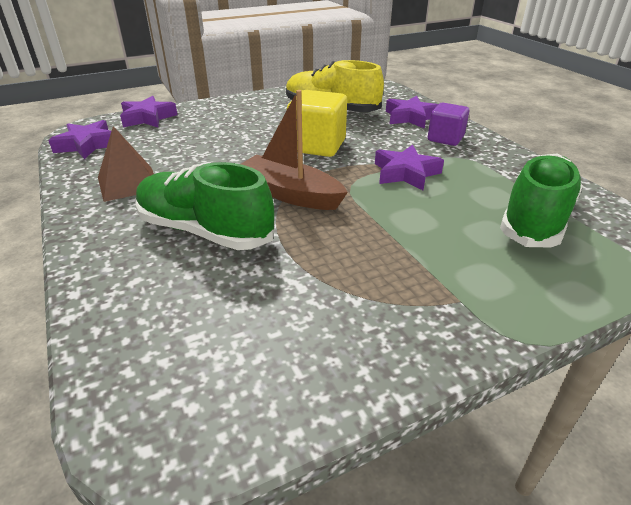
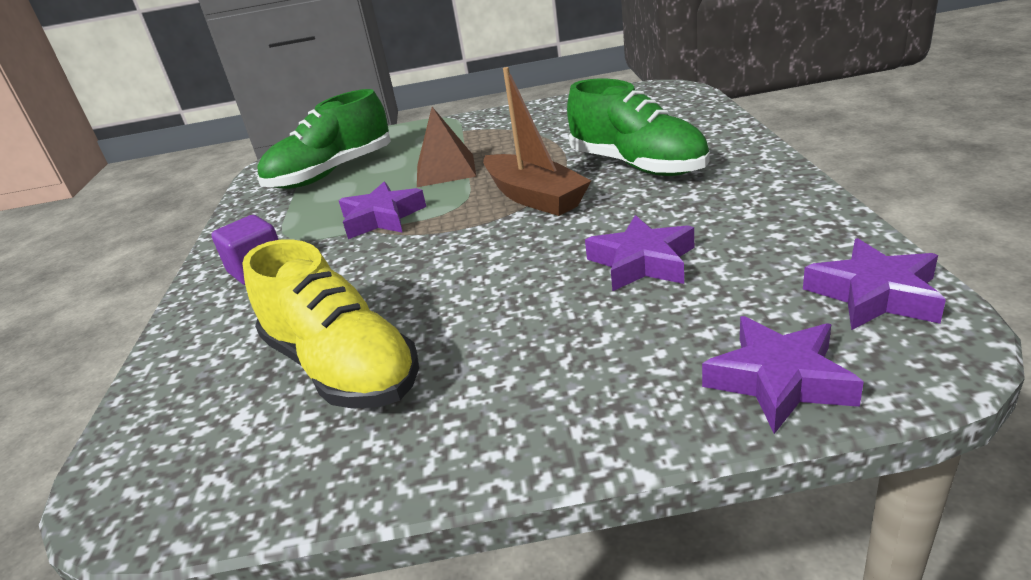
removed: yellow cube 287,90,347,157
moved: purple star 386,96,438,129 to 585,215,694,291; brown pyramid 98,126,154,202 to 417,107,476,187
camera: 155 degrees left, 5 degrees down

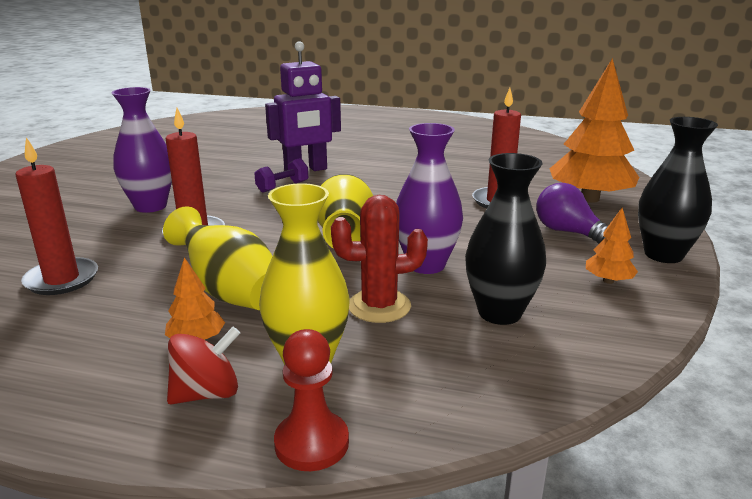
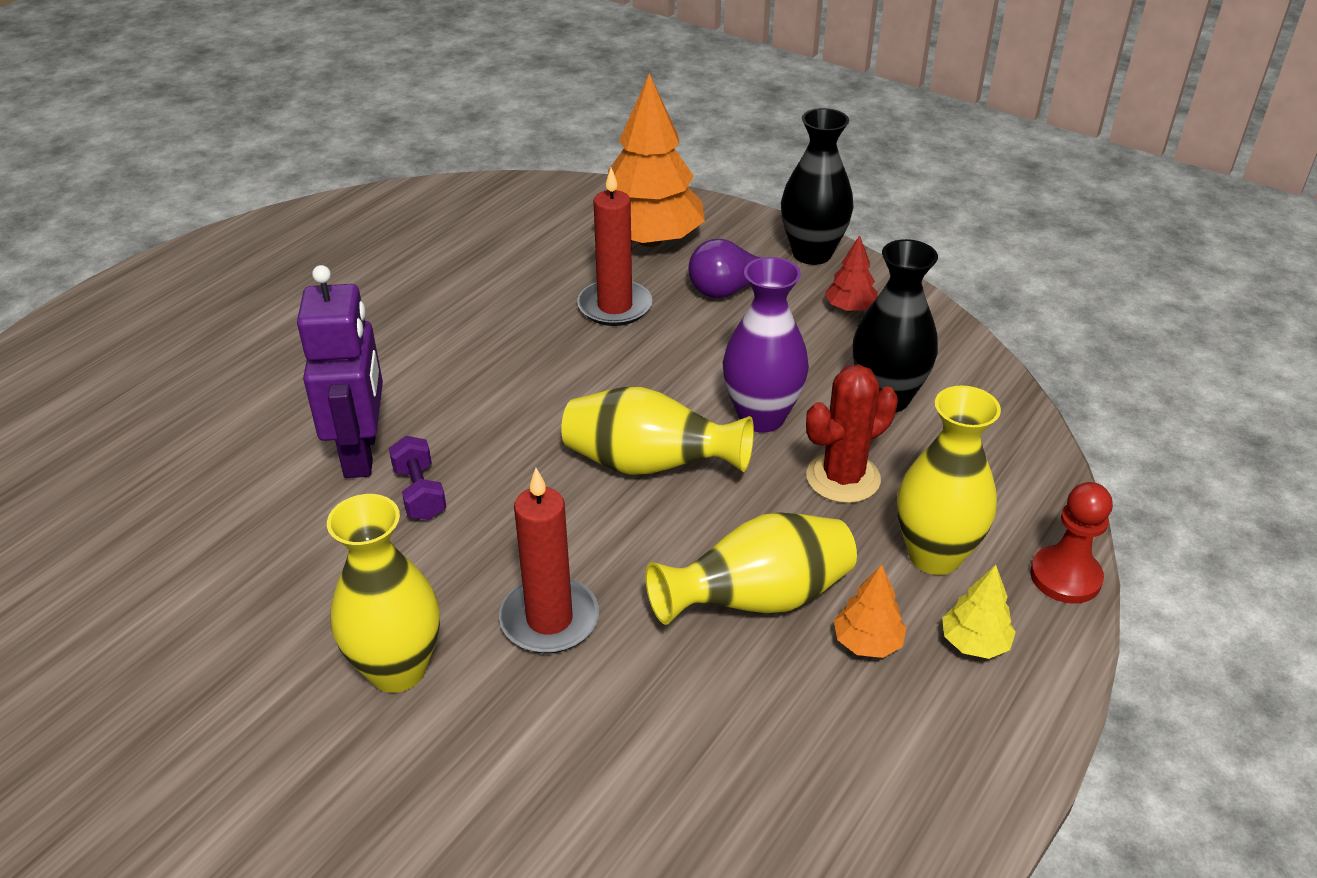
removed: red candle 15,137,98,295
replaced: red spinning top 167,327,240,404 to yellow tree 942,565,1016,659
recoloured: purple vase 111,87,172,213 to yellow vase 327,494,440,693; orange tree 586,208,638,284 to red tree 825,235,878,312
turned: red cactus 331,195,428,323 = 806,364,898,503 45 degrees clockwise
camera: 70 degrees left, 15 degrees up

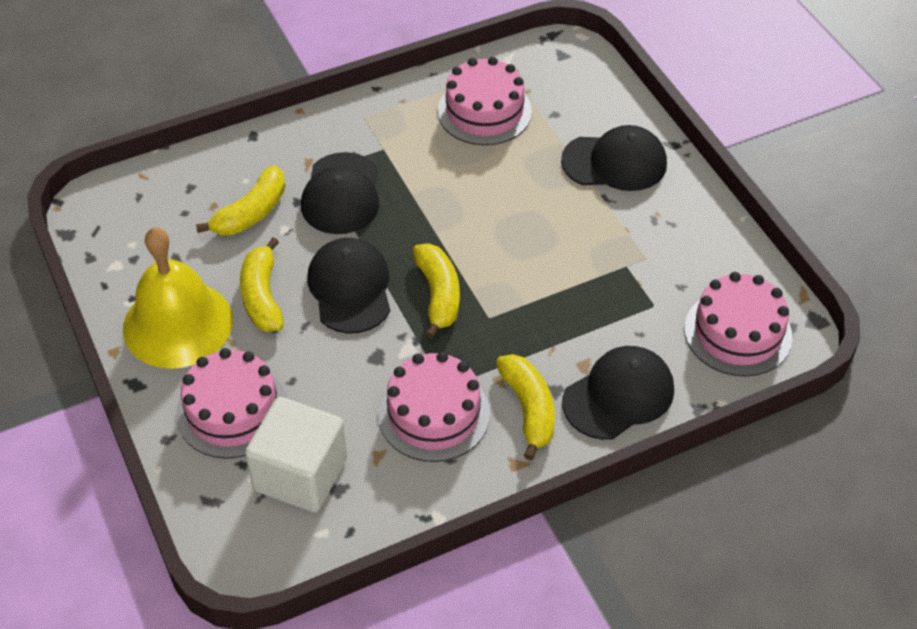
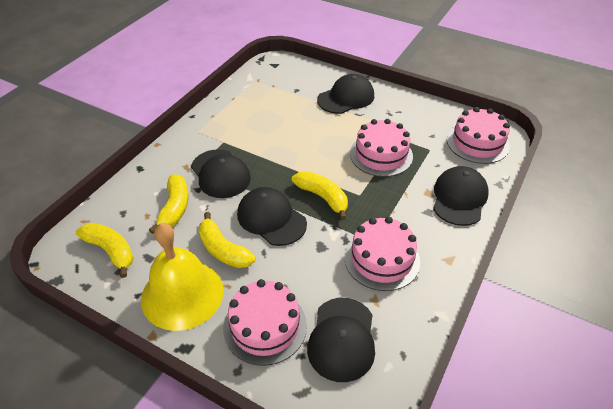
moved: pink cake 438,57,532,145 to 350,119,413,177; yellow banana 496,354,555,460 to 76,223,134,278
replaced: white cube 245,397,347,512 to black cap 307,298,375,382
camera: 35 degrees left, 5 degrees down

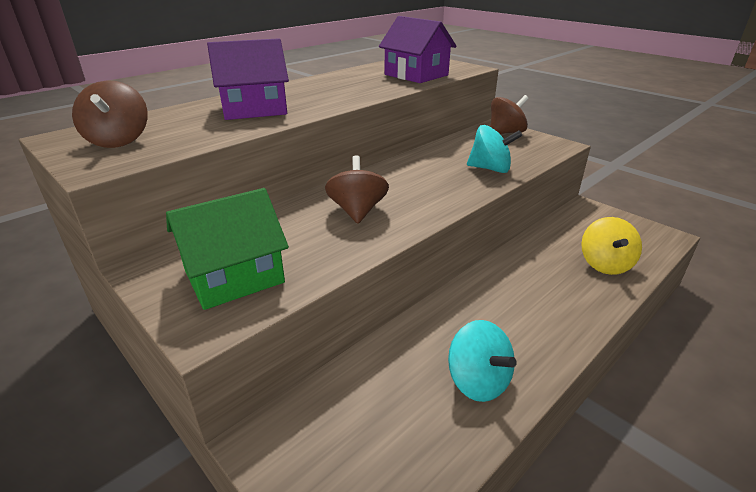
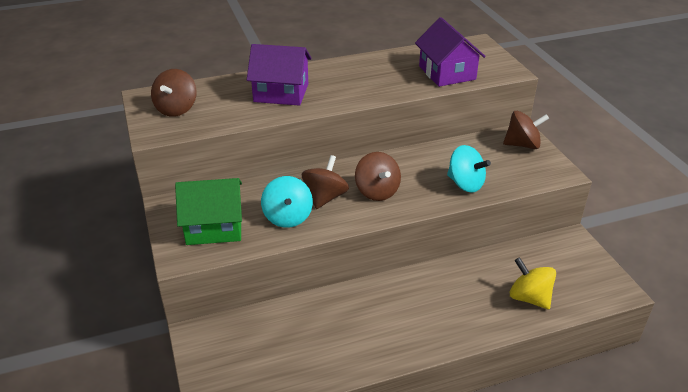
added: brown spinning top 355,152,401,201
moved: turquoise spinning top 448,320,517,402 to 261,176,313,228
turned: yellow spinning top 581,217,642,275 = 510,257,556,309 105 degrees clockwise
camera: 25 degrees right, 5 degrees up

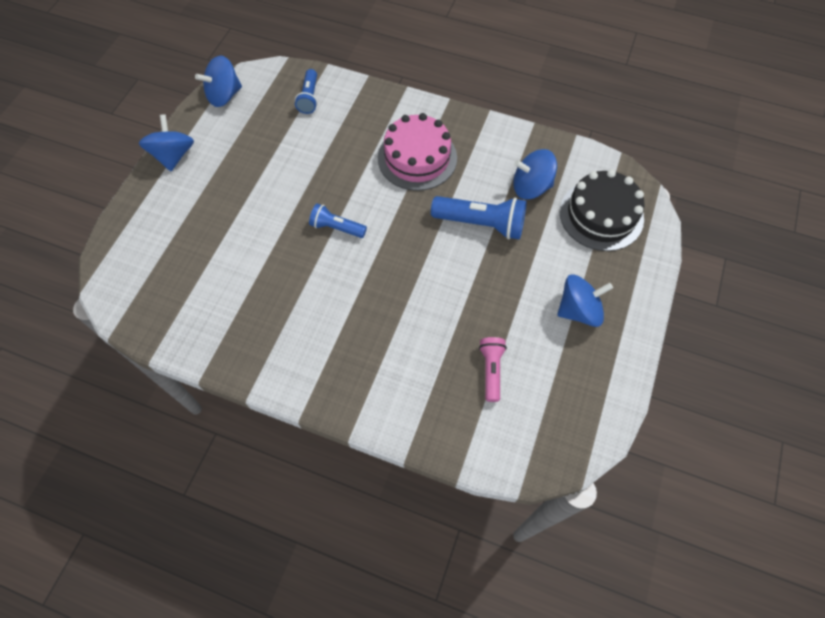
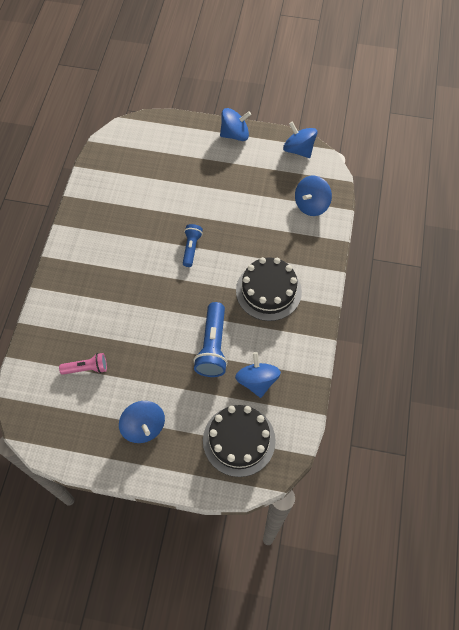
replaced: blue flashlight 295,69,317,114 to blue spinning top 295,176,332,216
recoloured: pink cake 378,113,457,191 to black cake 236,257,302,321
camera: 80 degrees right, 0 degrees up

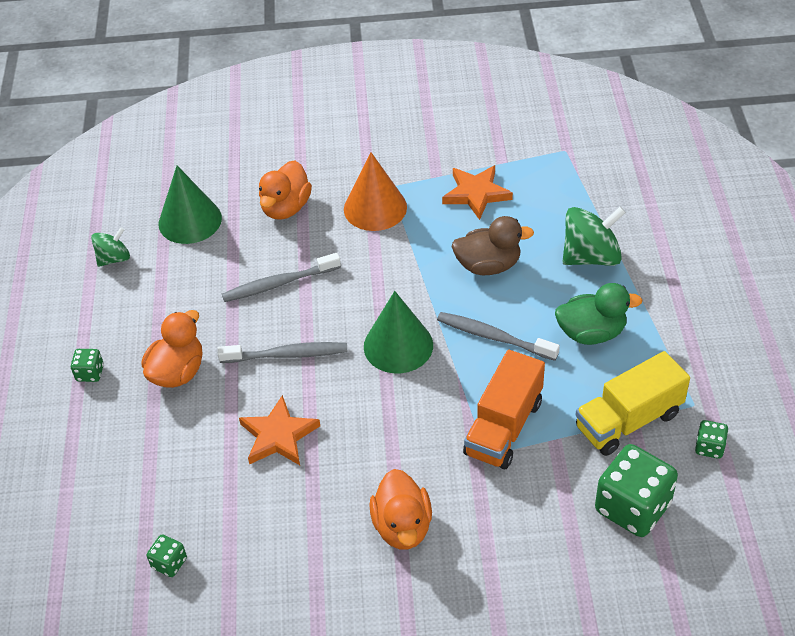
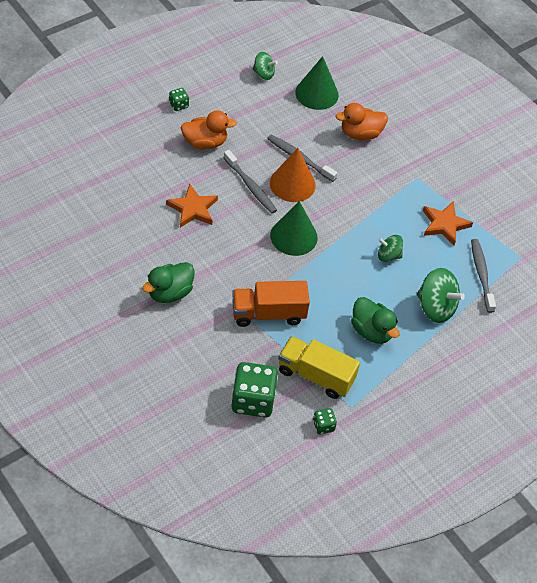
removed: green dice 146,535,187,577
moved: orange cone 344,152,407,231 to 270,148,316,202; grey toothbrush 437,312,560,361 to 471,239,496,313
replaced: brown duck 451,216,534,275 to green spinning top 378,235,403,262
recoloured: orange duck 369,469,432,550 to green duck 142,262,195,303
camera: 50 degrees right, 5 degrees up

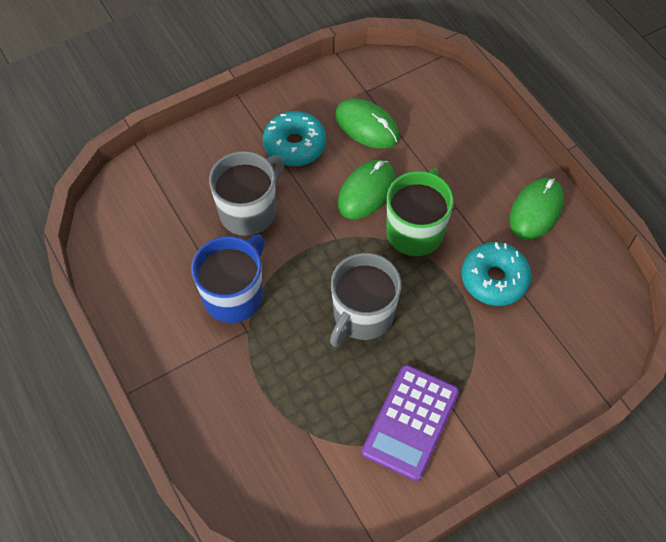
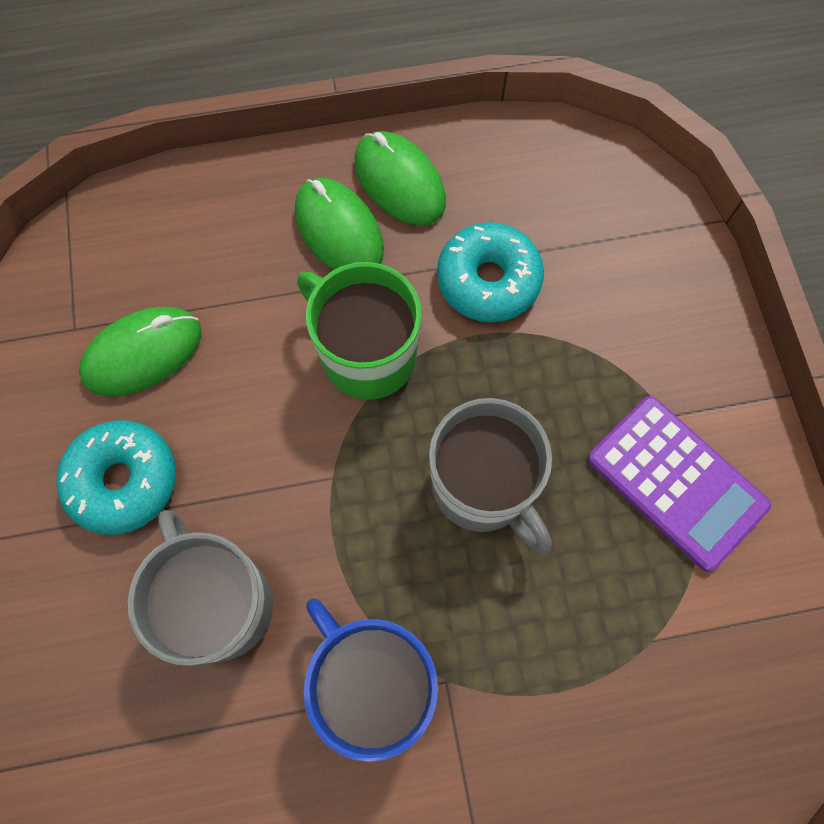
moved: green mouse 338,160,395,219 to 295,178,384,270
camera: 70 degrees left, 10 degrees up

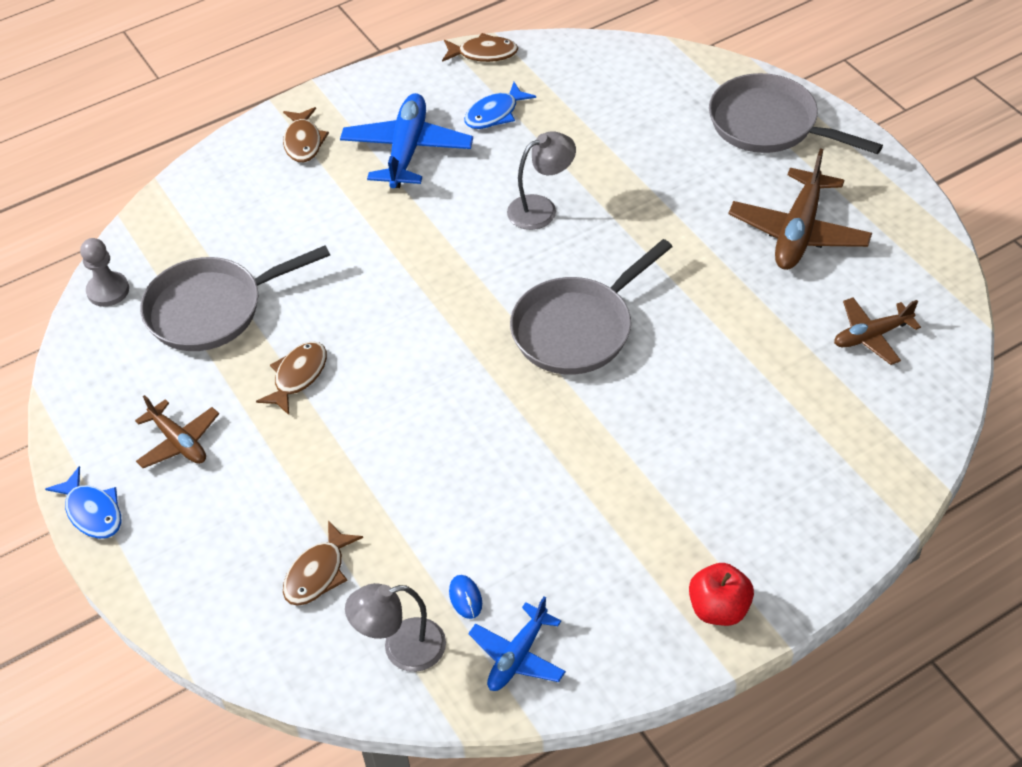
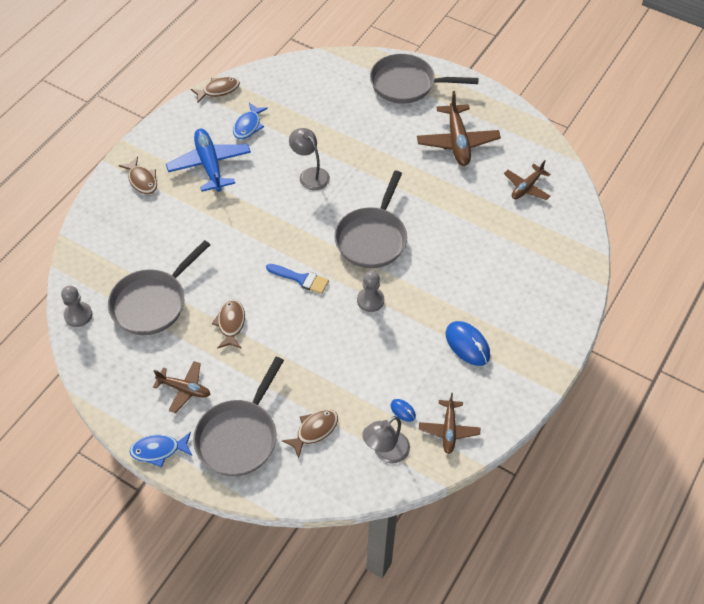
removed: red apple 689,563,754,626
added: blue brush 266,264,329,294; grey pawn 357,271,384,312; blue mouse 446,321,490,366; grey pan 193,357,284,476
recoloured: blue plane 468,597,566,691 to brown plane 419,393,480,454
turned: grey lamp 507,131,576,230 = 289,128,330,190 75 degrees counterclockwise; blue fish 45,466,122,539 = 129,432,192,467 150 degrees clockwise; brown fish 283,520,363,606 = 282,409,338,459 135 degrees counterclockwise
camera: 30 degrees left, 5 degrees up

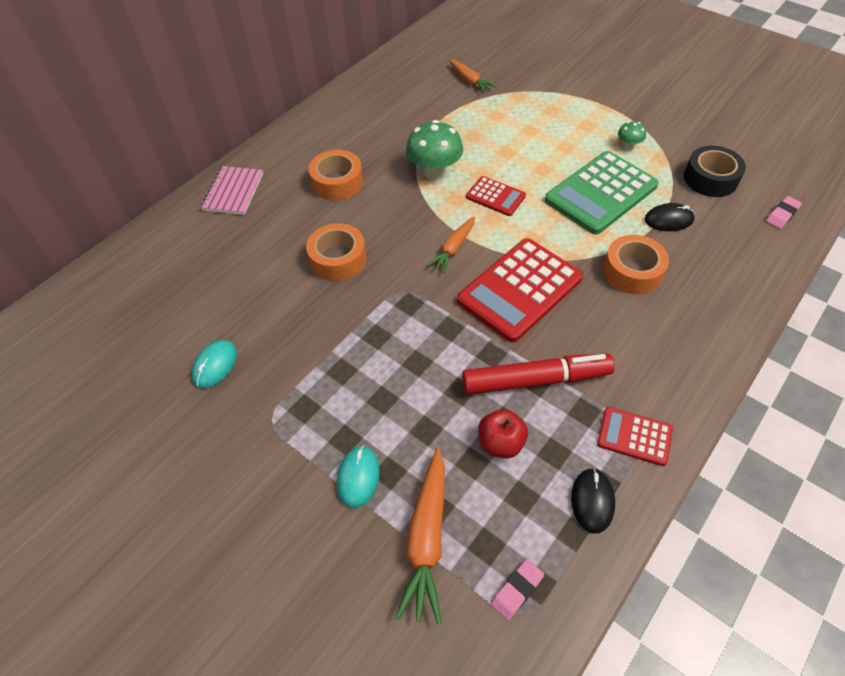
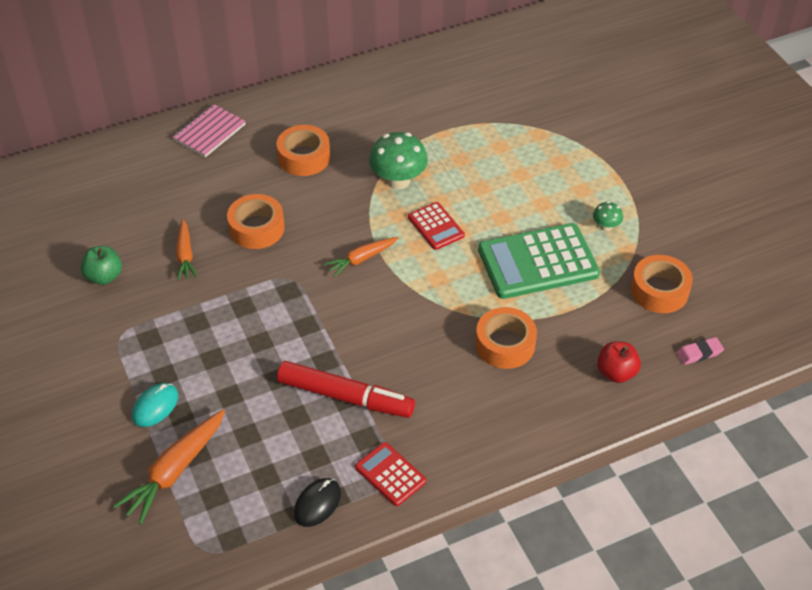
removed: black mouse 644,203,695,231; red calculator 457,238,583,342; pink eraser 491,559,544,620
moved: orange carrot 449,59,496,93 to 176,219,197,280; red apple 478,409,528,458 to 597,341,641,383
replaced: turquoise mouse 191,340,237,388 to green apple 81,246,122,285
recoloured: black tape 684,146,746,197 to orange tape 631,255,693,313
camera: 25 degrees right, 5 degrees down

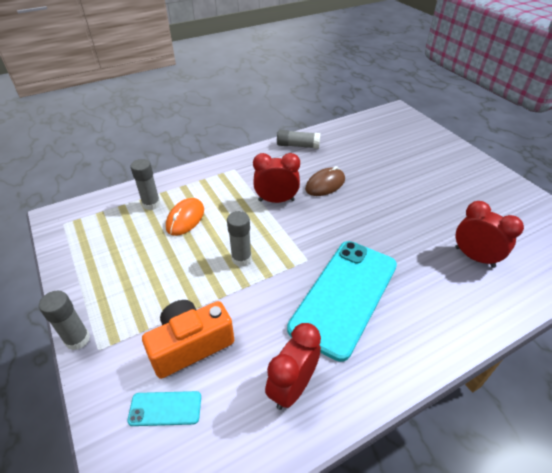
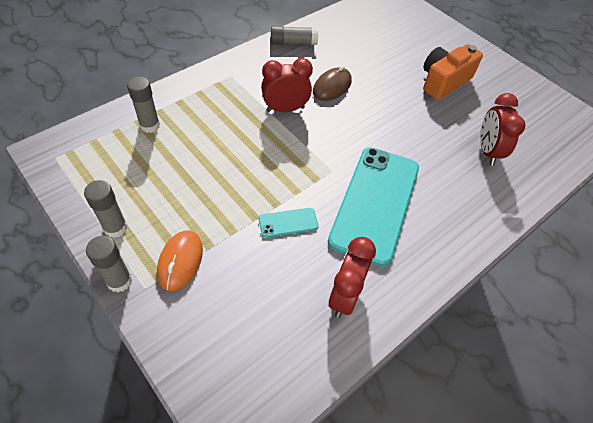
moved: orange mouse 166,198,204,236 to 157,230,203,291; grey glue stick 227,211,252,266 to 84,180,127,238; orange camera 142,300,234,379 to 423,44,483,100; turquoise phone 127,391,201,426 to 259,208,319,238
turned: red clock 455,201,524,268 = 480,93,525,166 120 degrees counterclockwise
camera: 15 degrees left, 10 degrees up

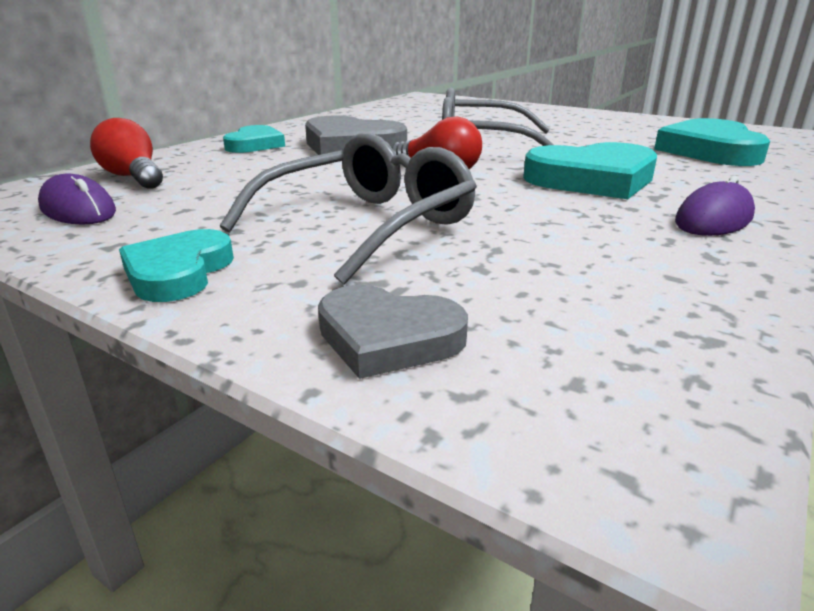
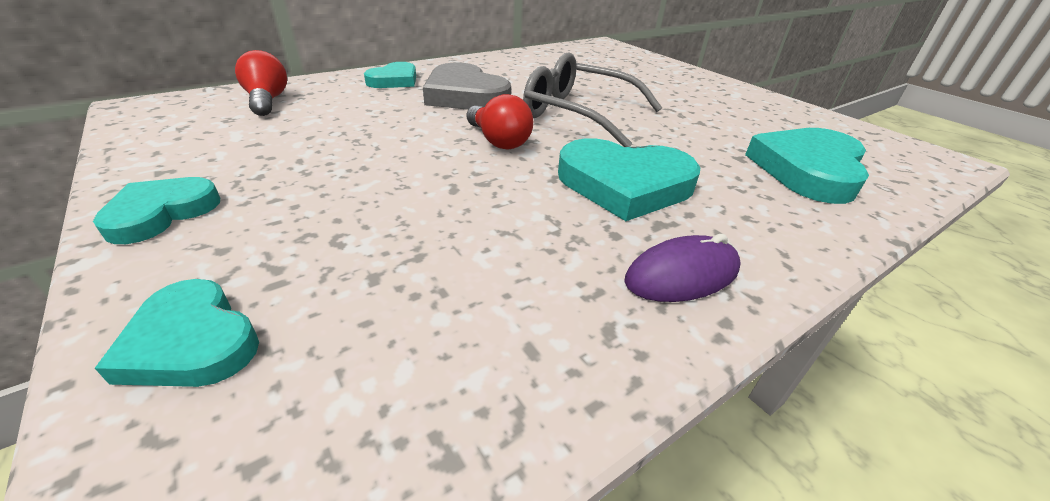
removed: grey glasses 219,133,477,284; purple mouse 38,173,116,225
recoloured: grey heart 318,285,468,379 to turquoise heart 95,279,259,387
camera: 20 degrees right, 10 degrees up

